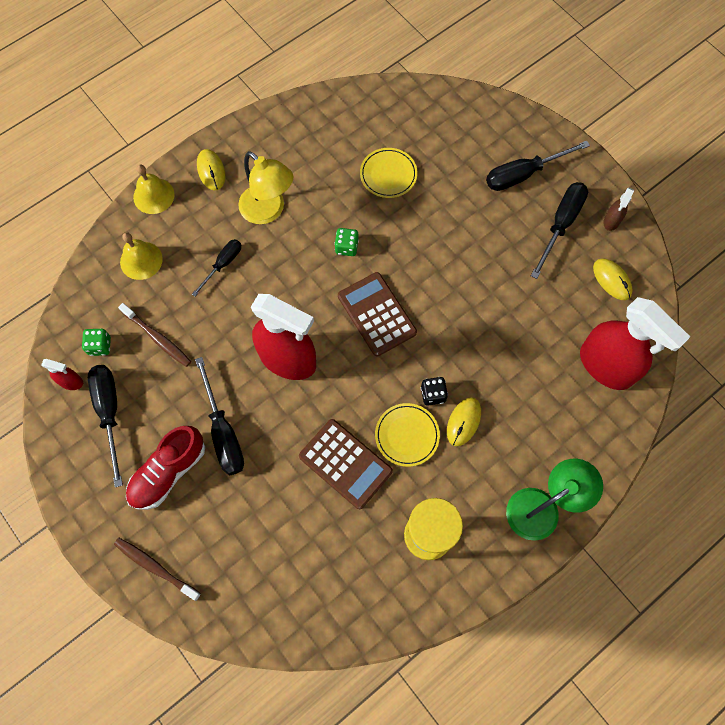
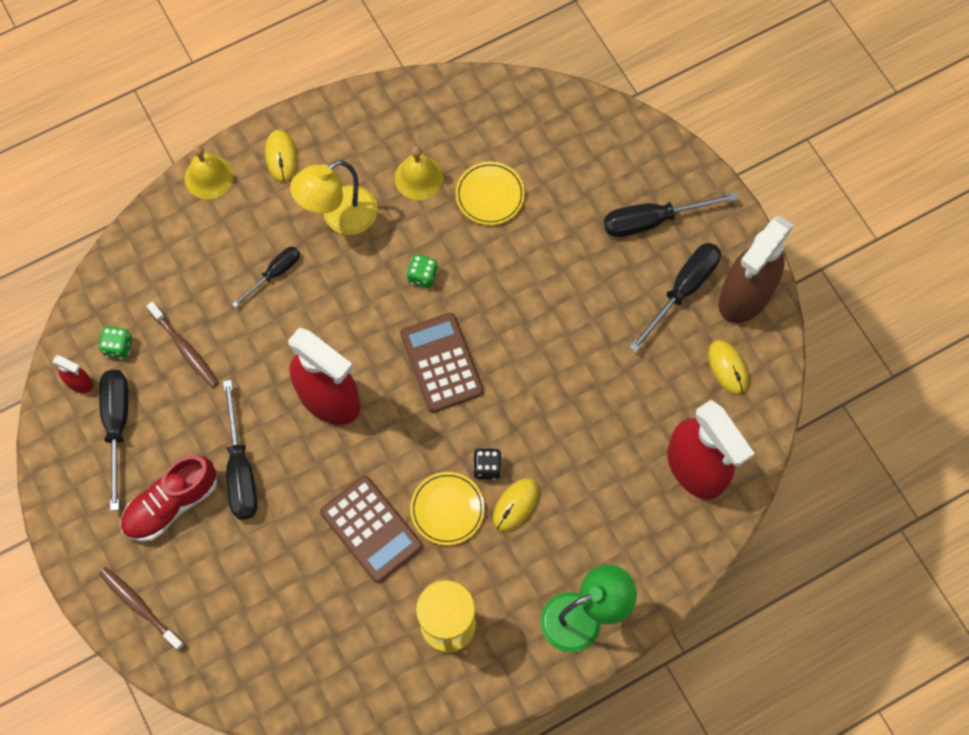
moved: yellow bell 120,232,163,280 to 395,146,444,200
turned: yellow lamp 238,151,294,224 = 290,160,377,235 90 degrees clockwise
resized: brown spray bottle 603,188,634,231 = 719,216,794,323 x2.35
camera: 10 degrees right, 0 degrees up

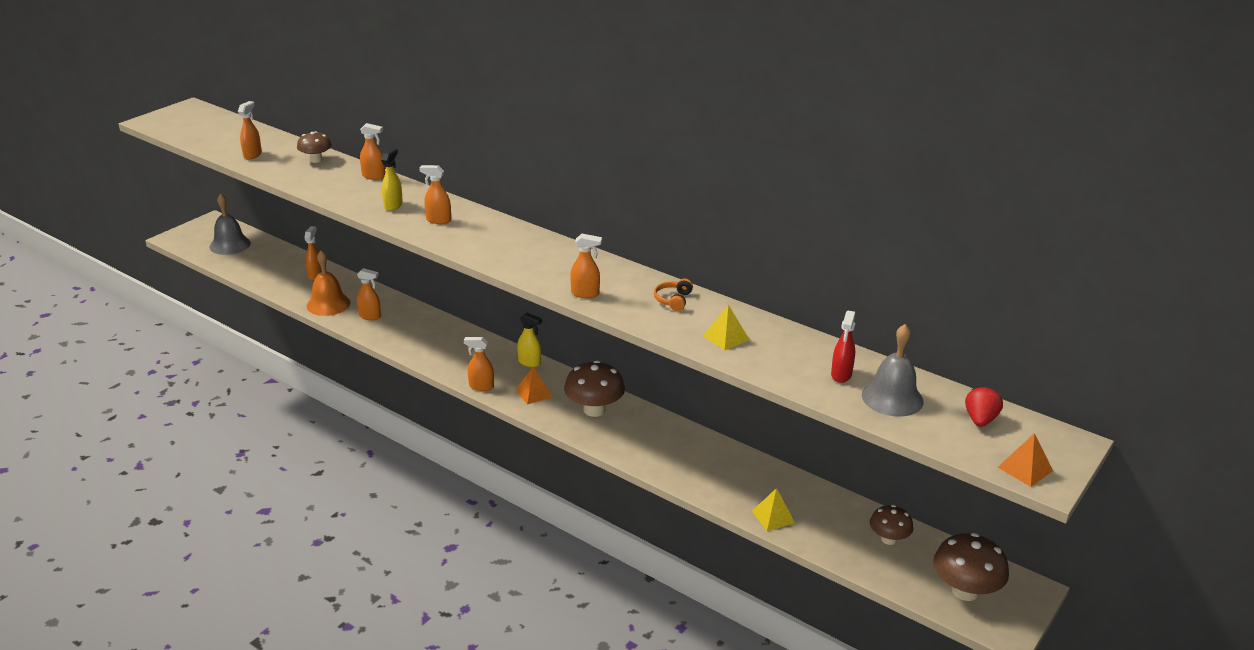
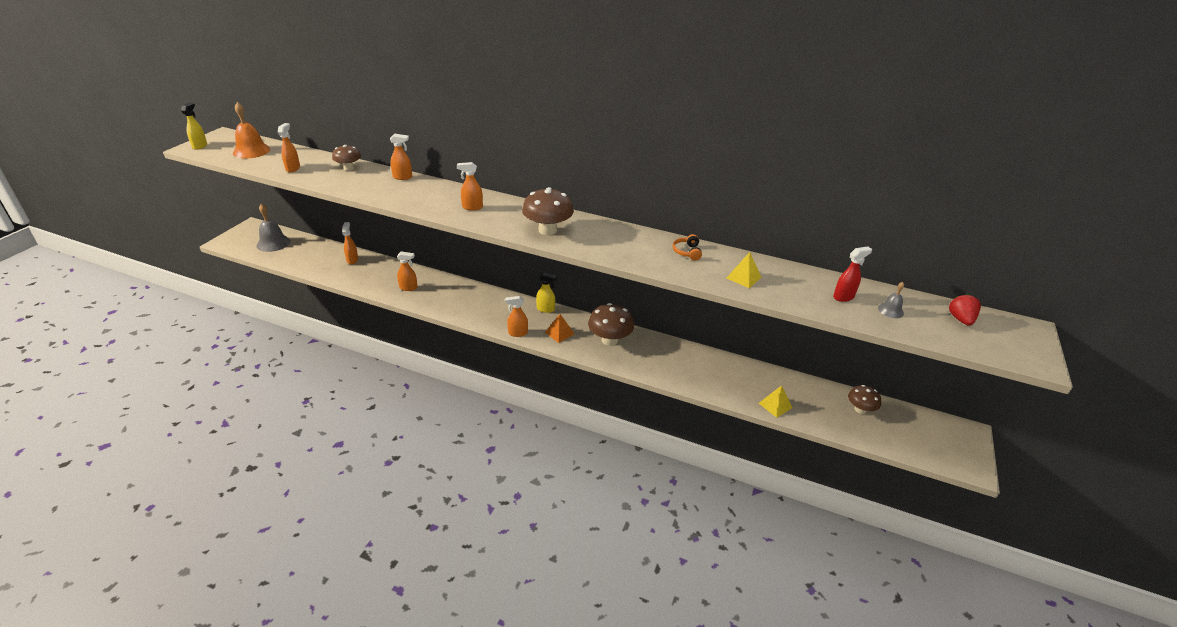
removed: orange spray bottle 570,234,602,298; orange pyramid 998,433,1053,487
moved: yellow spray bottle 381,148,403,211 to 181,102,207,150; orange bell 307,251,350,316 to 233,102,270,159; brown mushroom 933,533,1009,601 to 522,187,574,235
turned: red spray bottle 831,311,855,383 = 833,246,872,302 120 degrees counterclockwise
resized: grey bell 862,324,924,417 = 878,282,904,318 x0.52
camera: 15 degrees left, 5 degrees up

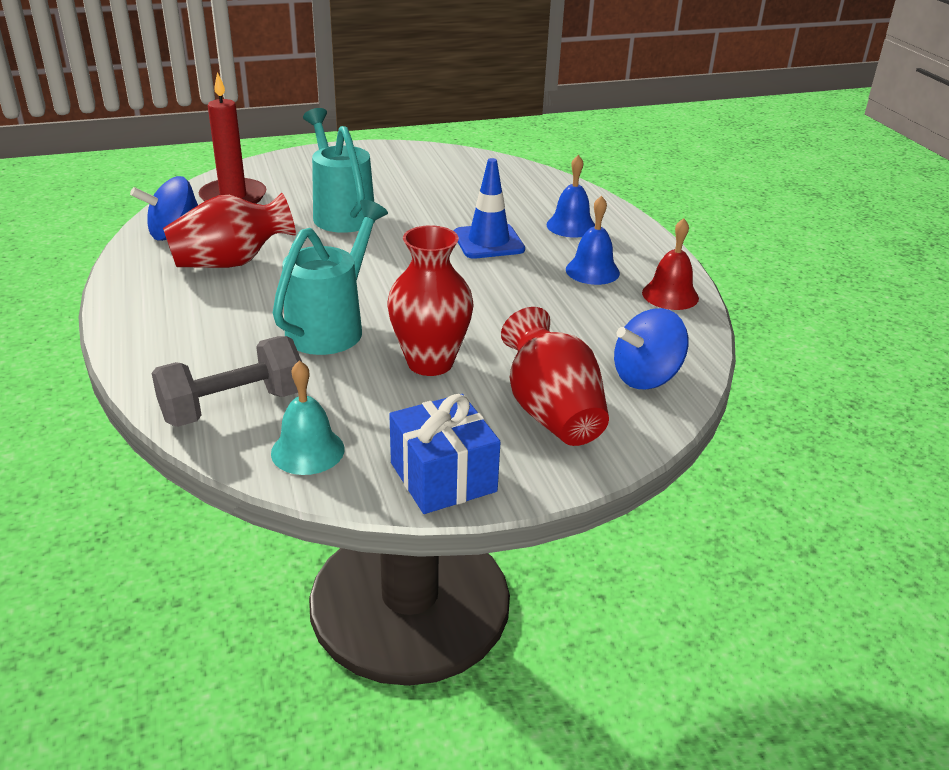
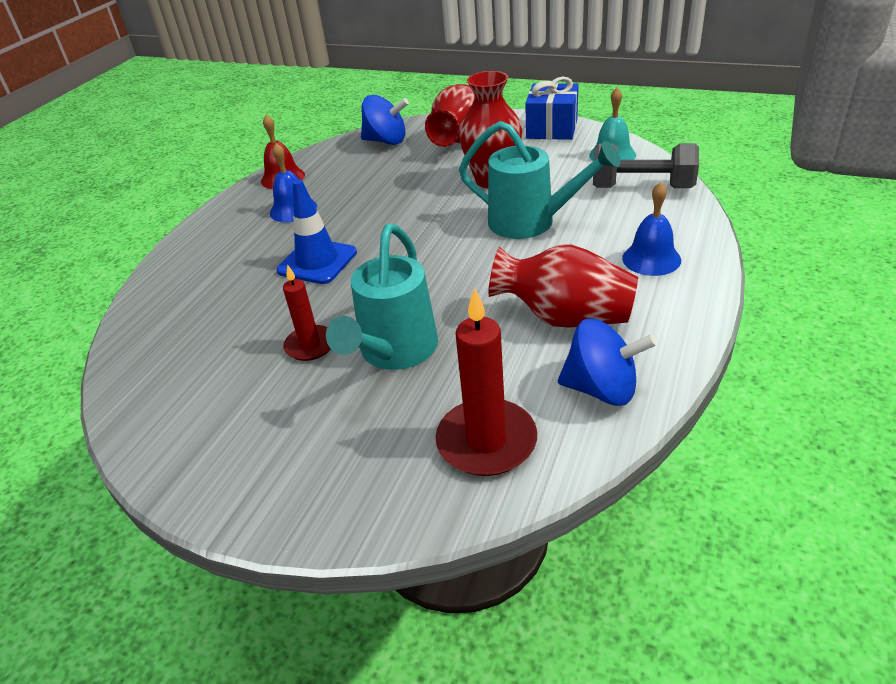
added: red candle 283,264,331,361
moved: blue bell 546,155,595,238 to 622,182,681,276
turned: turquoise watering can 273,200,388,355 = 459,121,620,239 135 degrees counterclockwise
camera: 135 degrees left, 5 degrees up

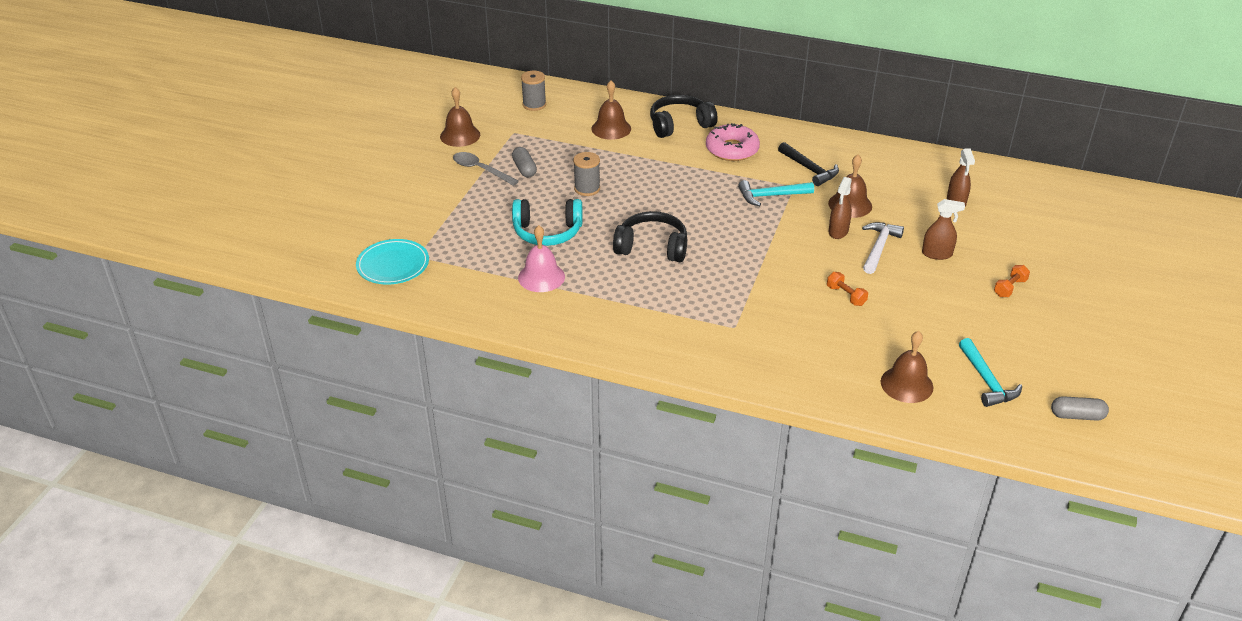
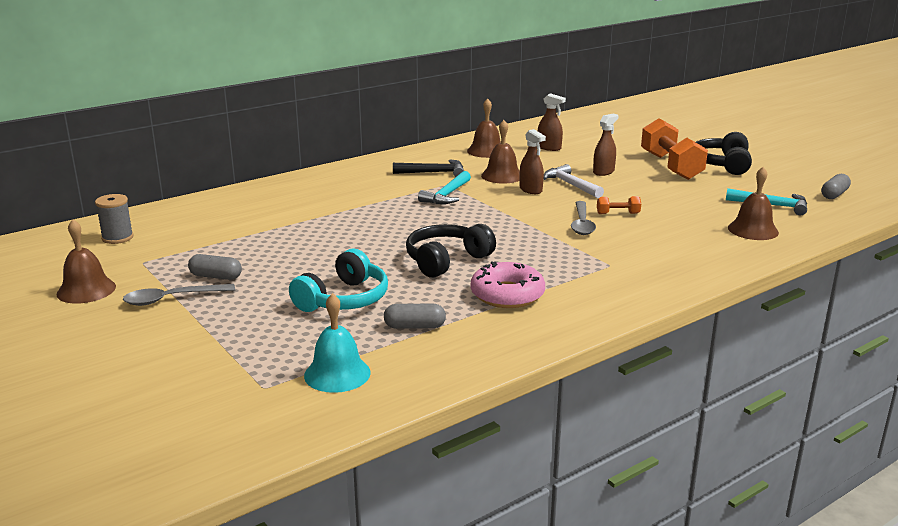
removed: grey spool 573,152,600,196; turquoise plate 356,239,429,284
added: grey spoon 571,201,596,235; turquoise bell 304,293,371,393
moved: brown bell 591,80,631,140 to 467,98,501,158; black headphones 650,95,718,138 to 696,132,752,175; pink donut 706,123,760,161 to 471,261,545,308
replaced: pink bell 518,225,565,292 to grey capsule 384,304,446,329
resized: orange dumbbell 994,265,1030,297 = 641,118,708,180 x2.37
camera: 55 degrees left, 15 degrees down

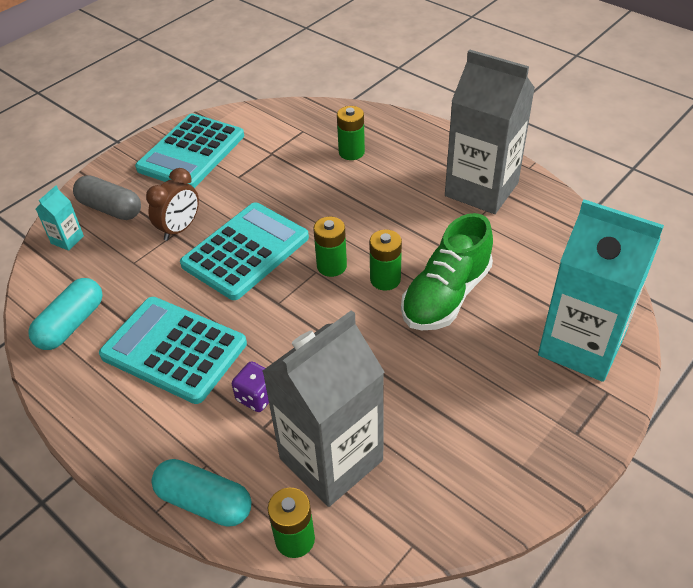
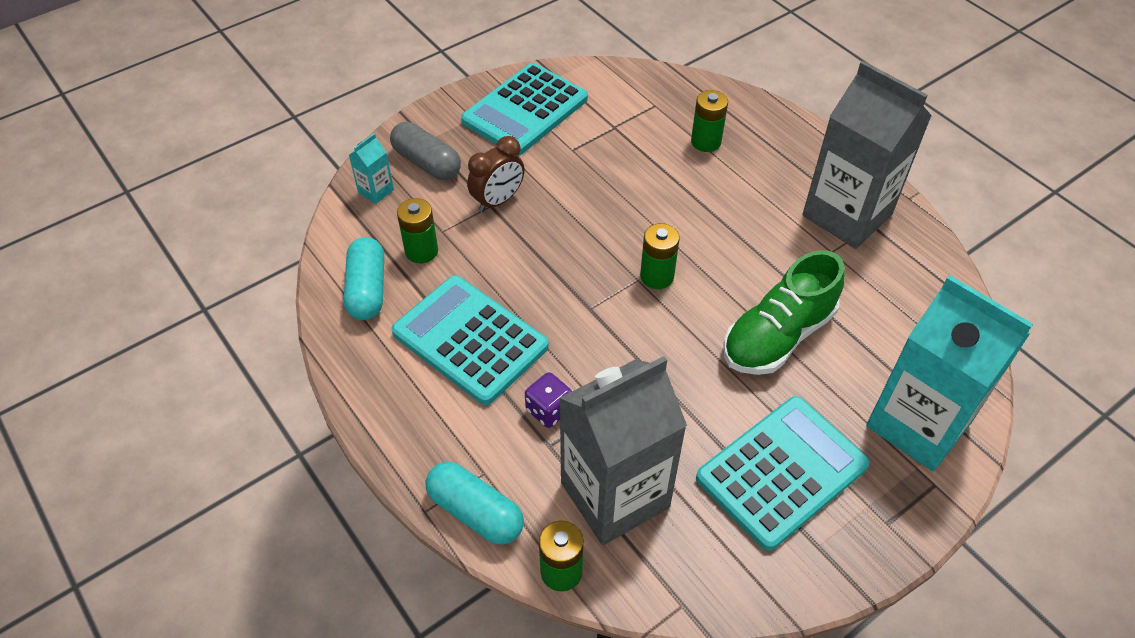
moved: turquoise calculator 180,202,309,300 to 696,396,870,551; green battery 369,230,402,291 to 397,198,438,263
turned: turquoise capsule 28,278,103,350 = 344,237,384,320 45 degrees counterclockwise
camera: 10 degrees right, 5 degrees up

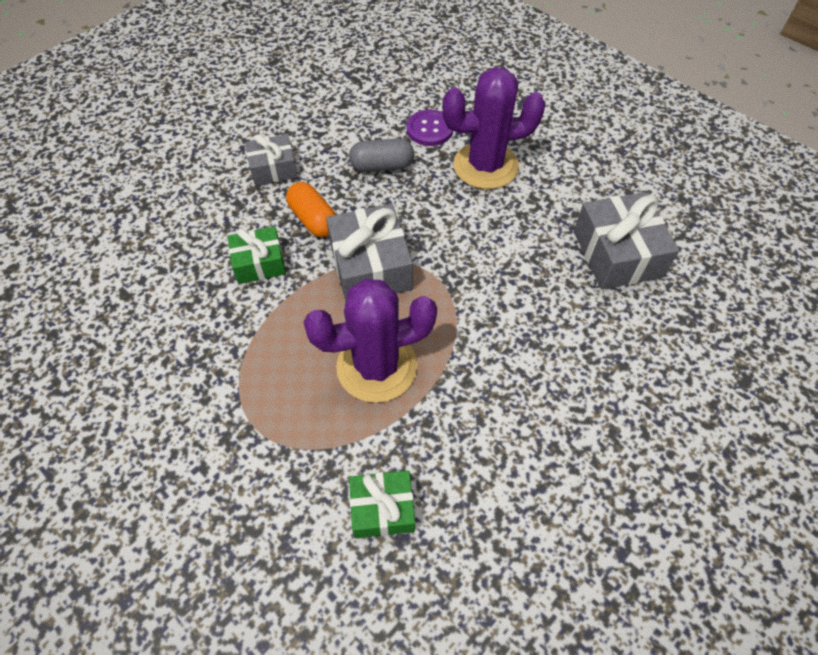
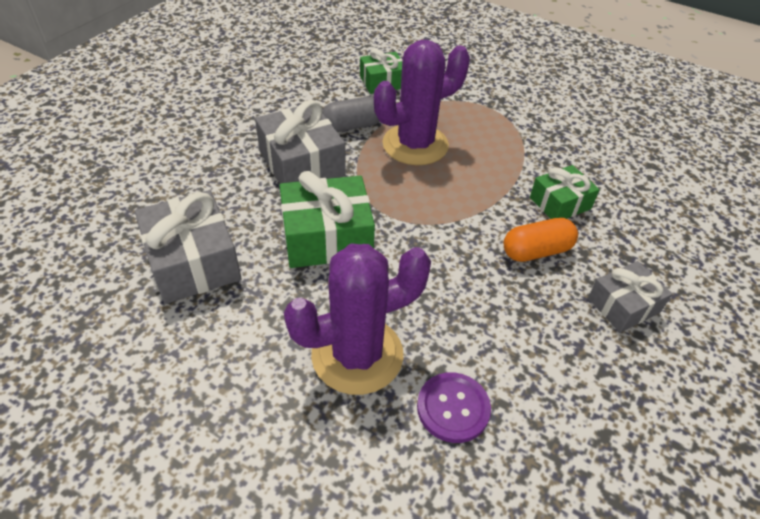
added: green gift 279,171,375,268
moved: grey capsule 349,138,414,172 to 322,96,380,132; grey gift 326,204,413,302 to 255,100,346,184
turned: orange capsule 286,182,336,237 = 504,218,578,262 60 degrees counterclockwise
camera: 165 degrees right, 10 degrees down

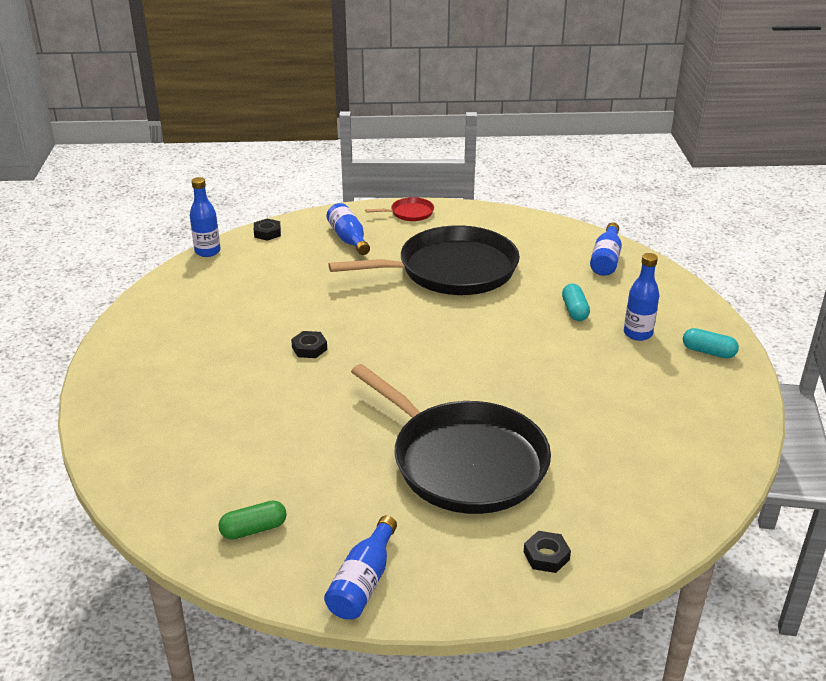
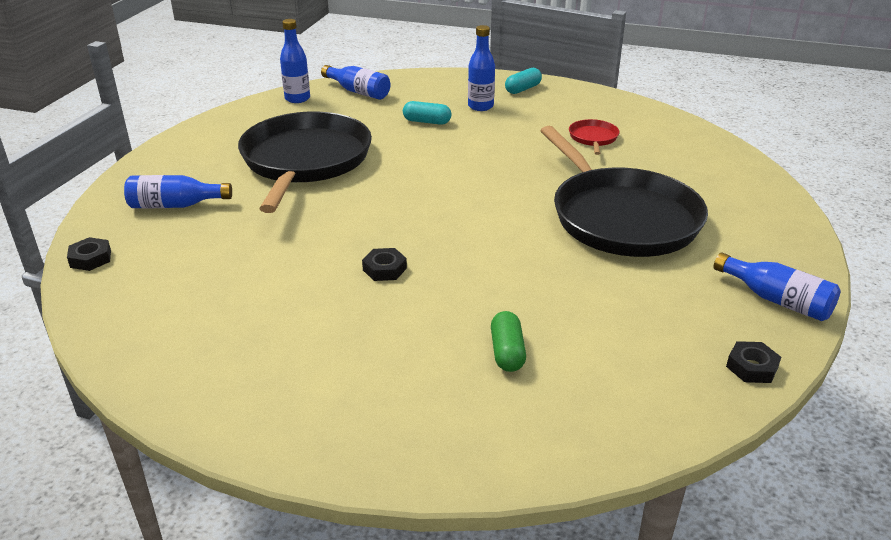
moved: blue bottle 190,177,221,257 to 280,19,310,103; red pan 365,197,434,221 to 569,119,619,155; green capsule 219,500,287,540 to 491,311,526,372; black nut 524,531,571,573 to 726,341,781,383
turned: black pan 351,364,551,514 = 540,126,708,257 90 degrees clockwise
camera: 70 degrees left, 0 degrees up

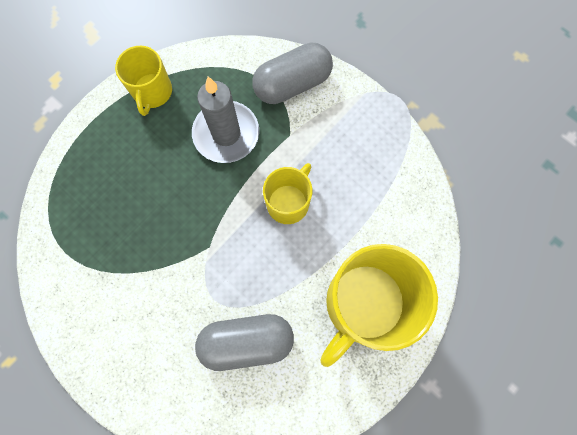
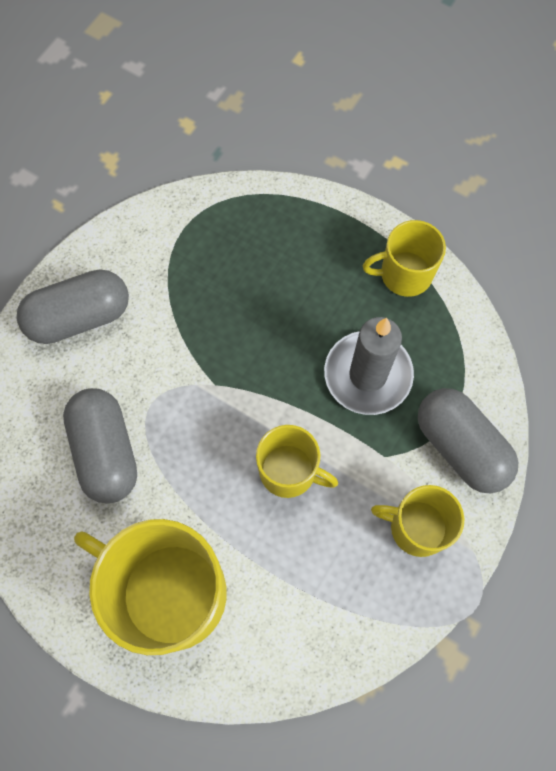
added: grey capsule 17,269,129,344; yellow mug 371,485,464,557
camera: 80 degrees right, 5 degrees down

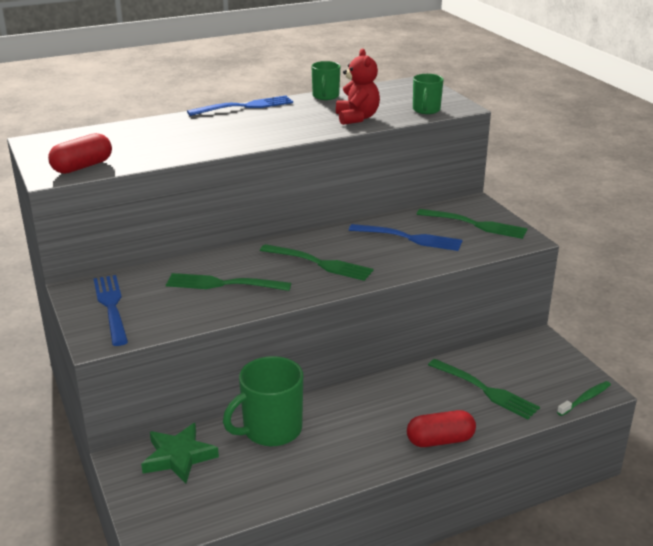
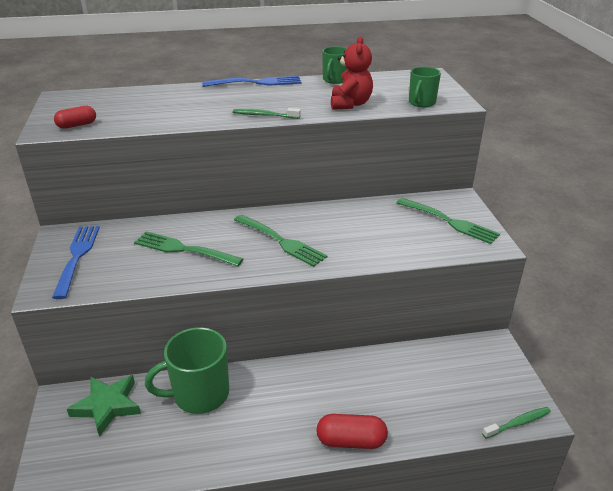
removed: blue fork 349,224,462,251; green fork 428,359,540,419
added: green toothbrush 233,108,301,119
resized: red capsule 48,133,112,174 = 54,106,96,129 x0.67
camera: 15 degrees right, 5 degrees up

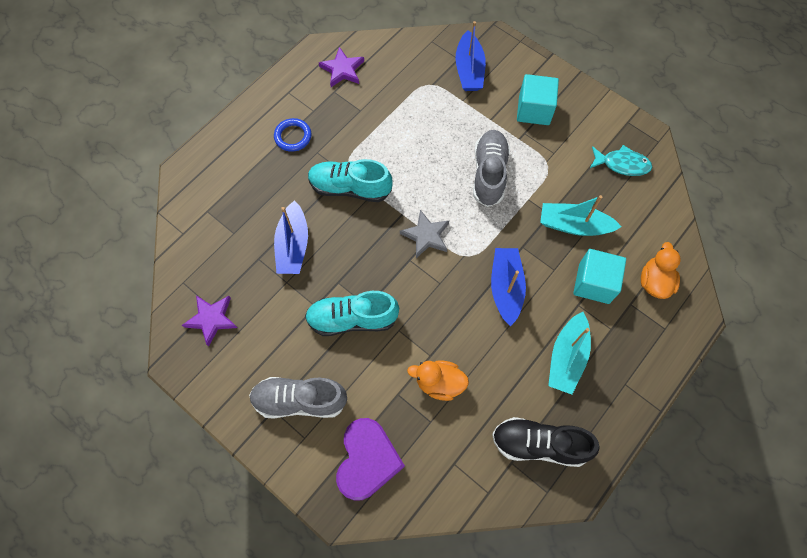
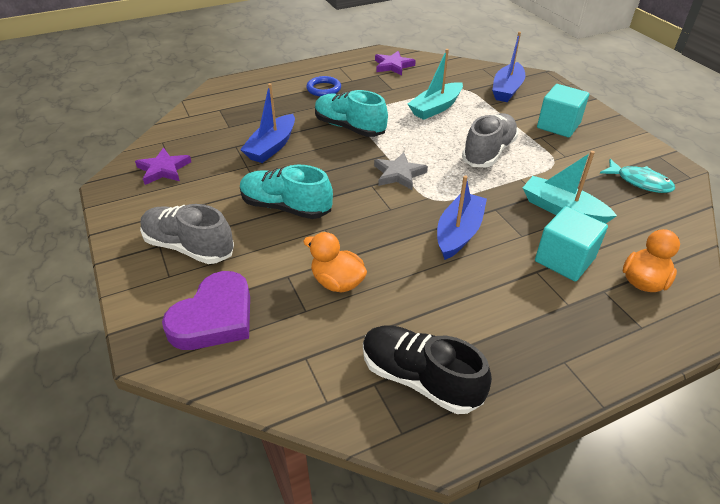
moved: turquoise boat 548,312,591,395 to 408,49,463,120
camera: 25 degrees right, 25 degrees down

